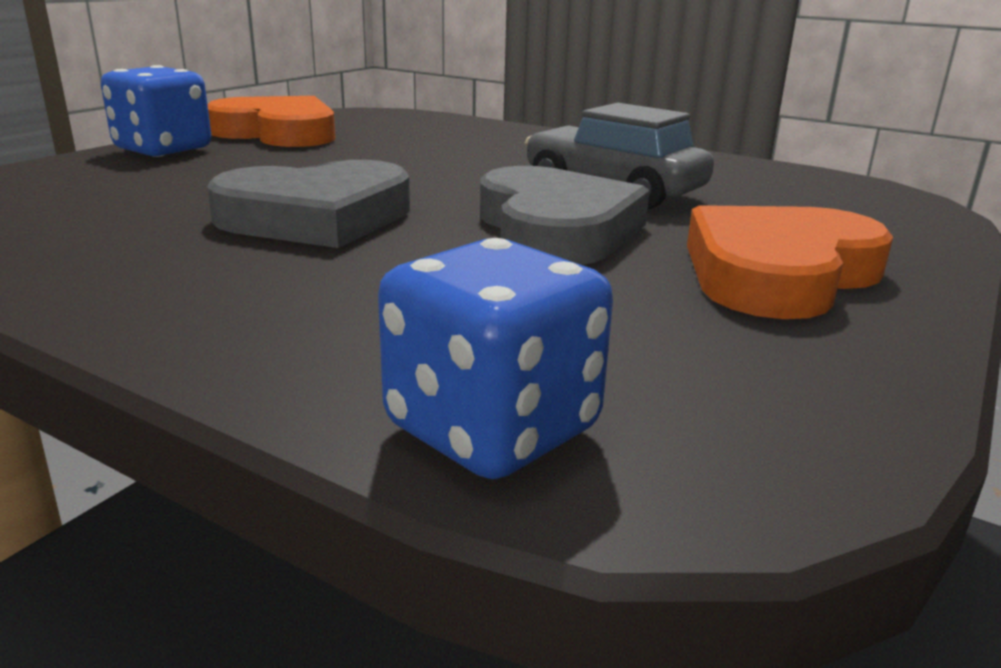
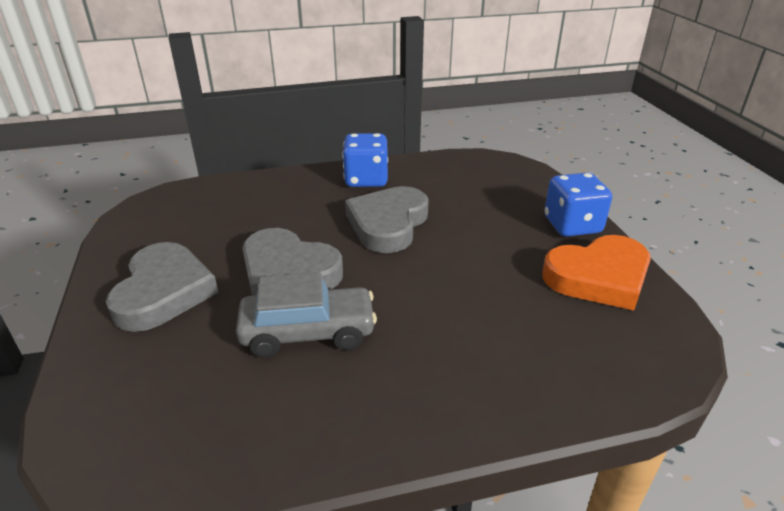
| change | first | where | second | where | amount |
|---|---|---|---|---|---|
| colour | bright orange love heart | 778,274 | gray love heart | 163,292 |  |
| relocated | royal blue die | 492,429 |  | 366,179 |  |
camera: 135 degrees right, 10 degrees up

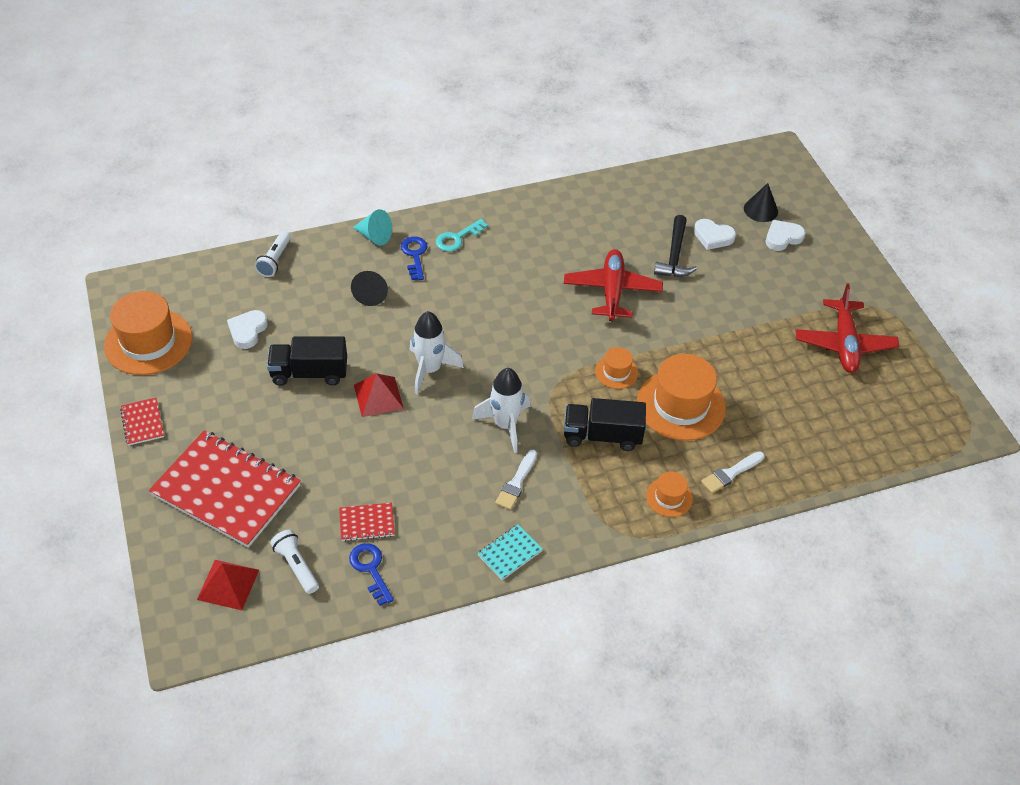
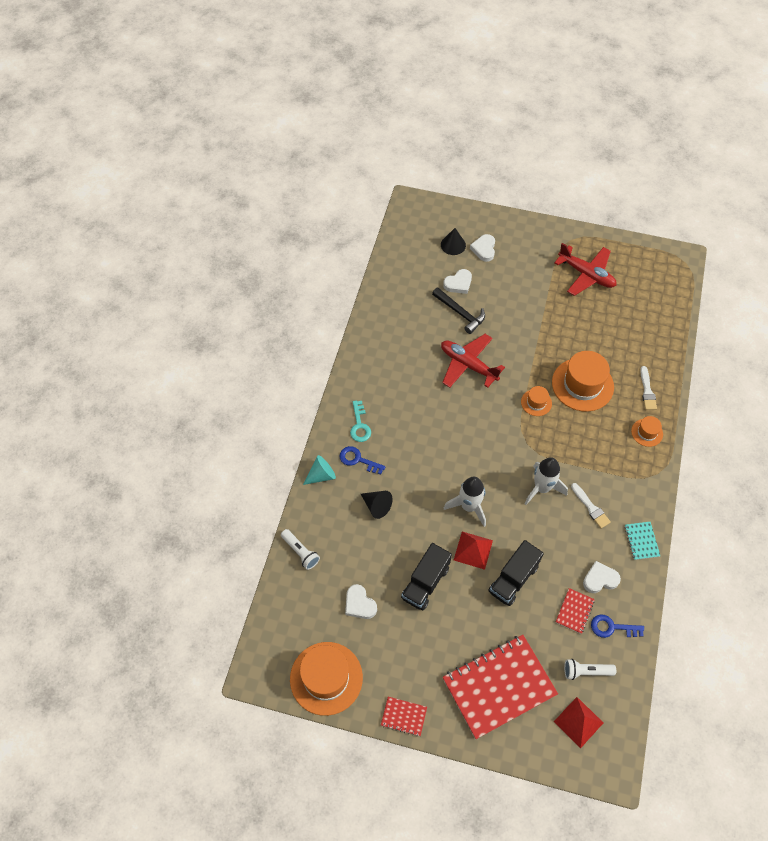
| change | first | where | second | where | amount |
|---|---|---|---|---|---|
| relocated | ebony lorry | 602,436 |  | 513,579 |  |
| appeared |  |  | pure white love heart | 600,579 |  |
camera: 55 degrees left, 10 degrees up

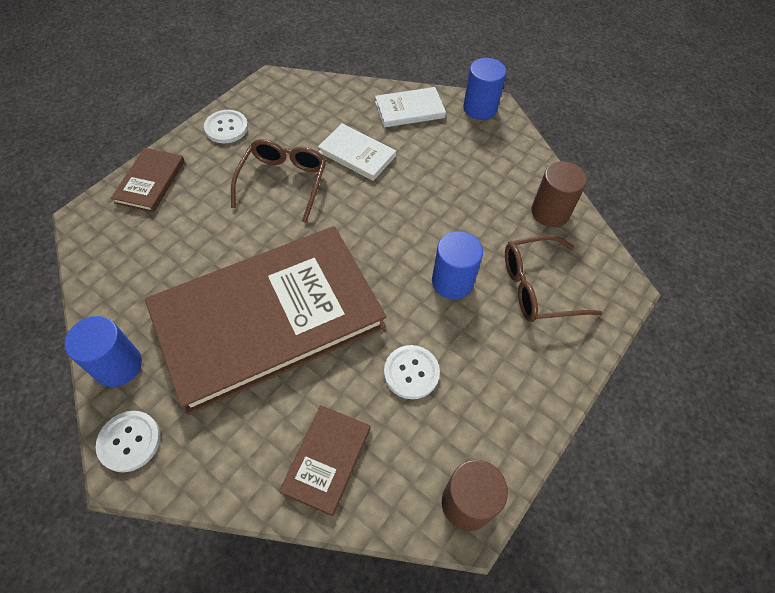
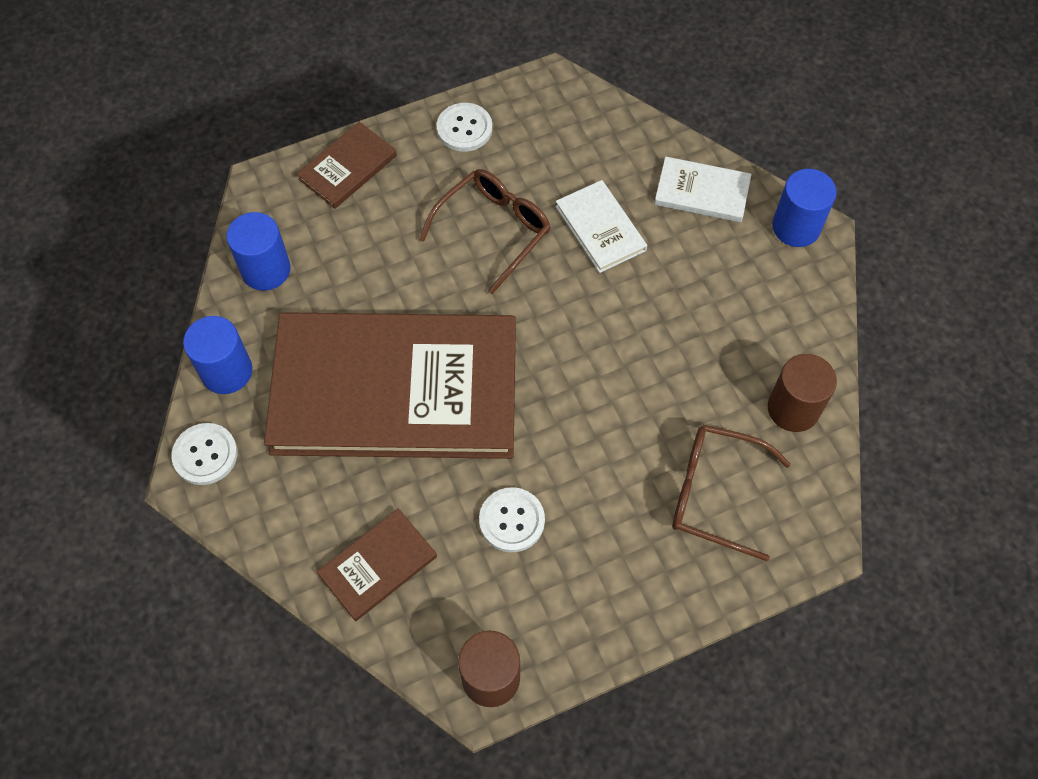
| change | first | where | second | where | amount |
|---|---|---|---|---|---|
| relocated | royal blue cylinder shape | 452,281 |  | 266,270 |  |
camera: 30 degrees right, 5 degrees up

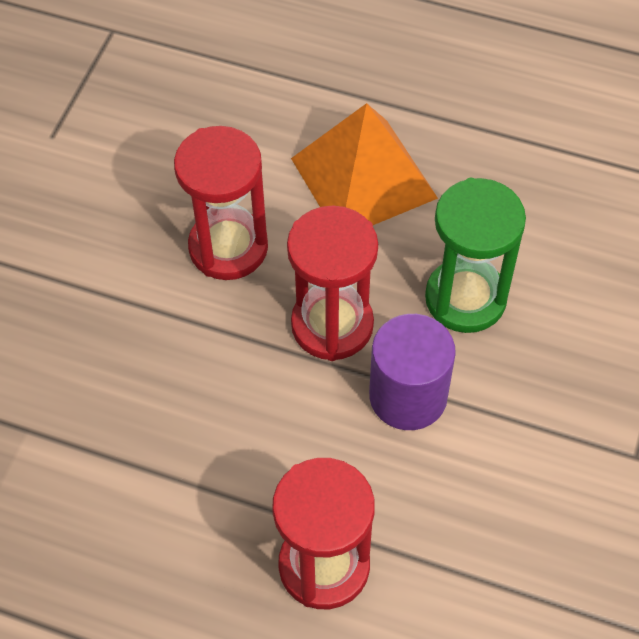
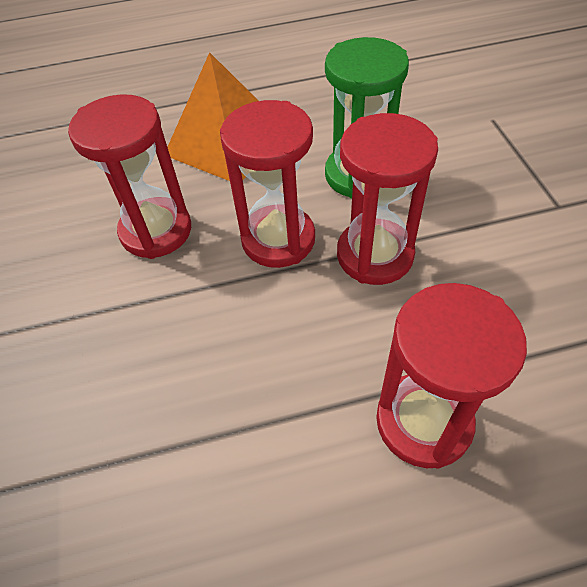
| change | first | where | second | where | amount |
|---|---|---|---|---|---|
| exchanged | royal purple cylinder shape | 408,396 | red sand timer | 375,255 |  |
camera: 30 degrees left, 5 degrees down

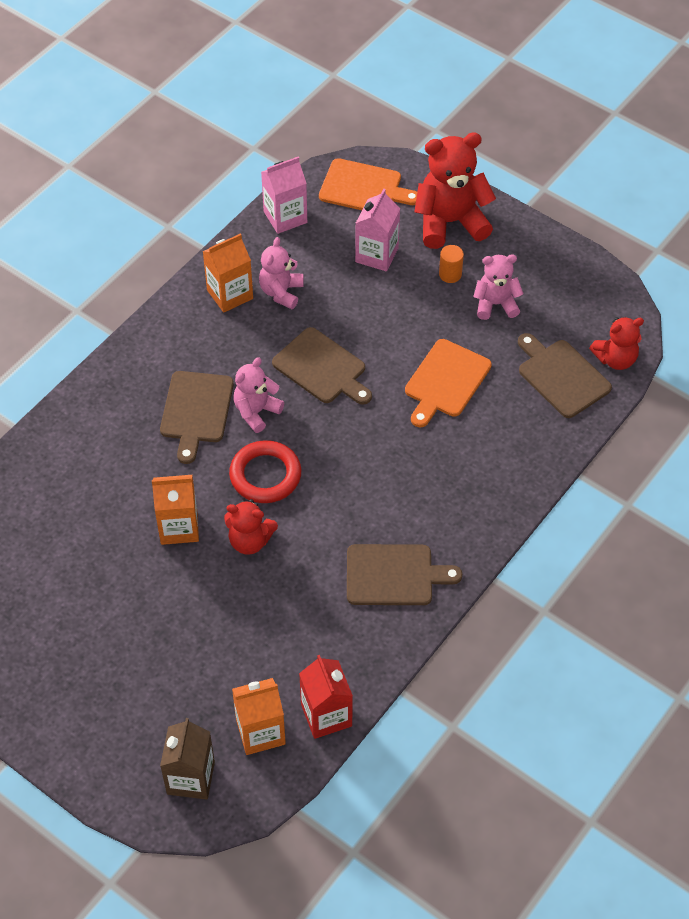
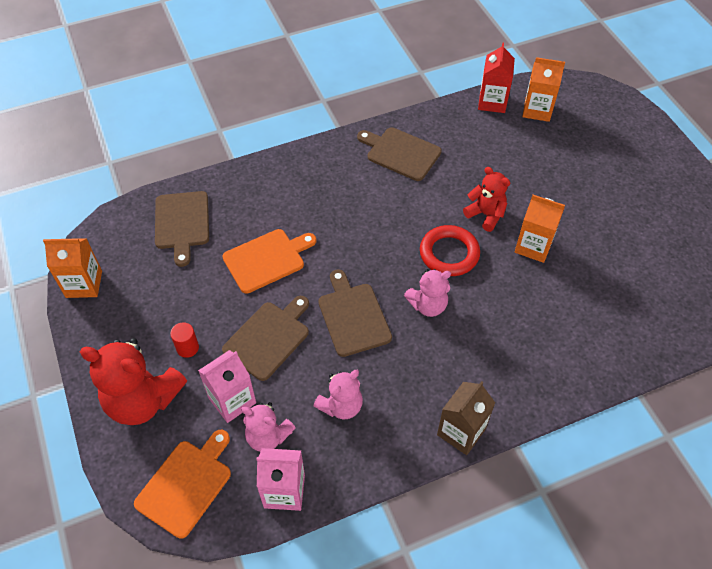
| change | first | where | second | where | amount |
|---|---|---|---|---|---|
| spun | bright orange bread board | 364,188 |  | 186,484 | 75 degrees clockwise |
| relocated | bright orange juice carton | 230,294 |  | 84,284 |  |
| colour | bright orange cylinder shape | 450,274 | red cylinder shape | 187,348 |  |
| relocated | pink teddy bear | 495,304 |  | 268,436 |  |
| missing | red teddy bear | 615,359 |  |  |  |
| relocated | russet bread board | 196,411 |  | 269,338 |  |
| relocated | russet juice carton | 191,778 |  | 461,432 |  |
camera: 150 degrees left, 0 degrees up

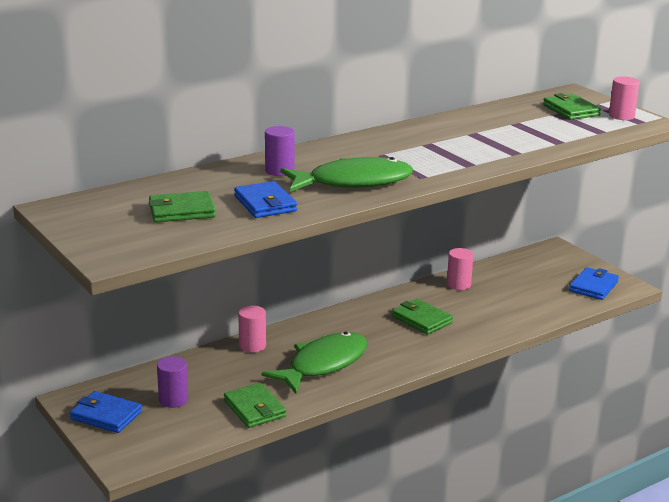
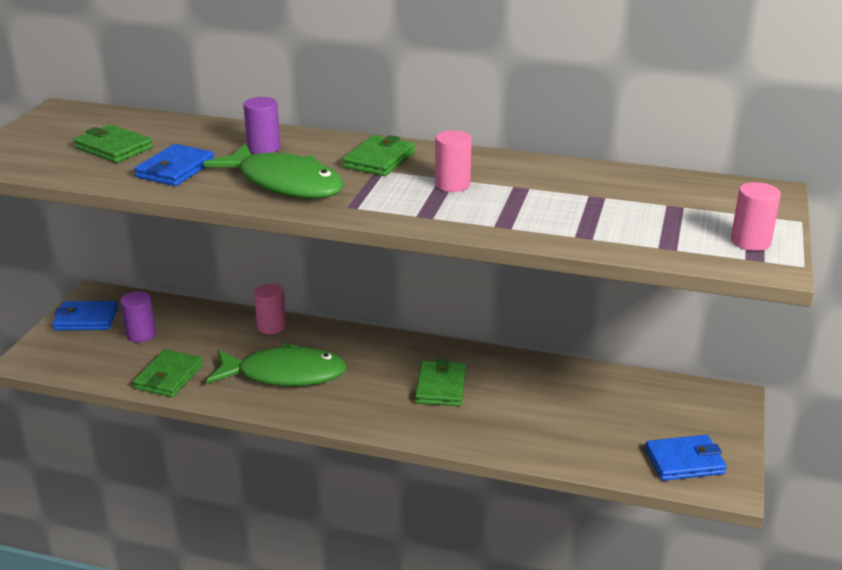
| change | first | where | second | where | amount |
|---|---|---|---|---|---|
| relocated | emerald card wallet | 571,110 |  | 379,160 |  |
| relocated | pink cylinder shape | 458,284 |  | 452,184 |  |
| spun | royal blue card wallet | 106,415 |  | 86,319 | 75 degrees counterclockwise |
camera: 50 degrees right, 5 degrees up

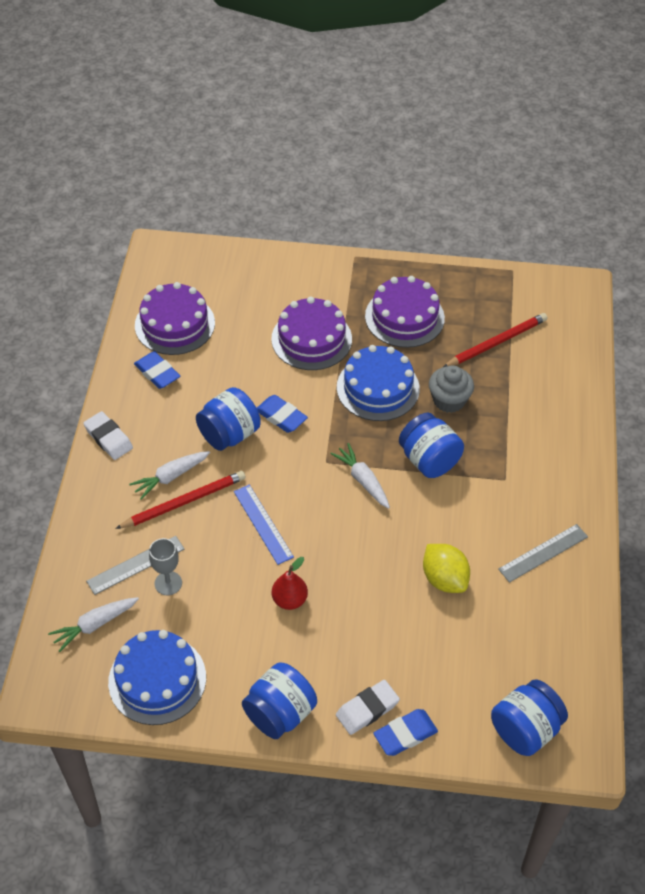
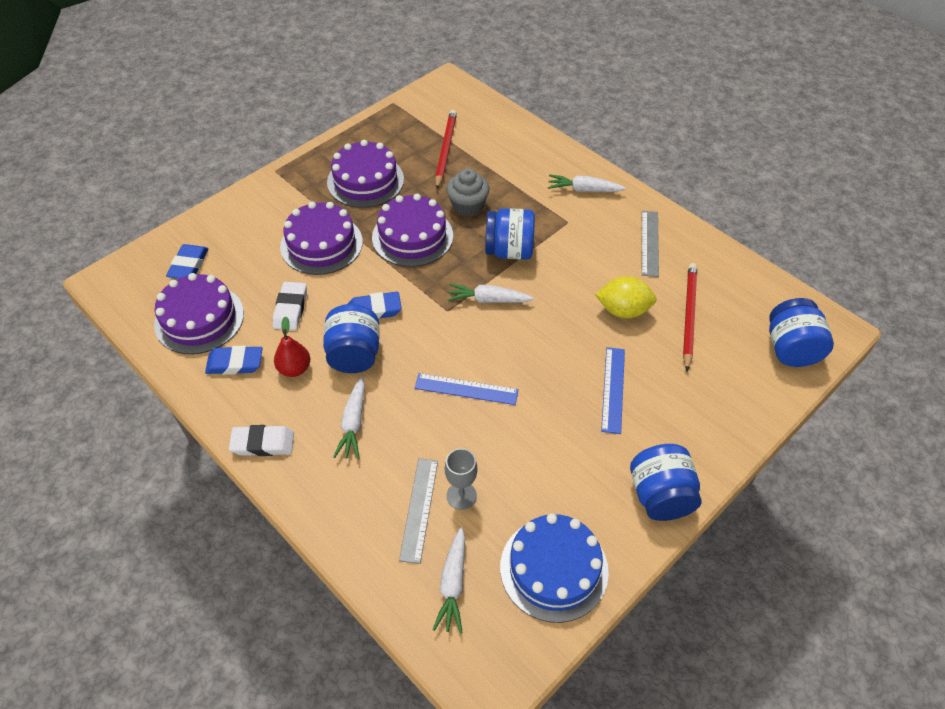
| change | first | where | second | where | amount |
|---|---|---|---|---|---|
| colour | royal blue cake | 378,388 | royal purple cake | 412,236 |  |
| relocated | red pencil | 184,502 |  | 688,316 |  |
| relocated | red toy pear | 289,600 |  | 294,369 |  |
| relocated | pure white pencil eraser | 367,709 |  | 290,309 |  |
| relocated | royal blue pencil eraser | 405,734 |  | 189,265 |  |
| appeared |  |  | pure white root vegetable | 583,190 |  |
| appeared |  |  | royal blue straightedge | 613,389 |  |
camera: 50 degrees left, 0 degrees up

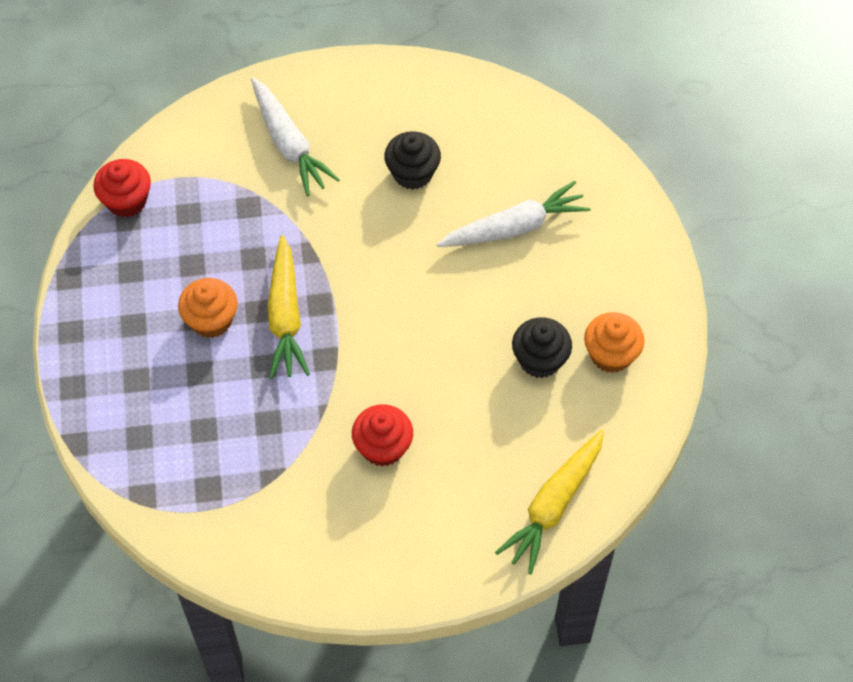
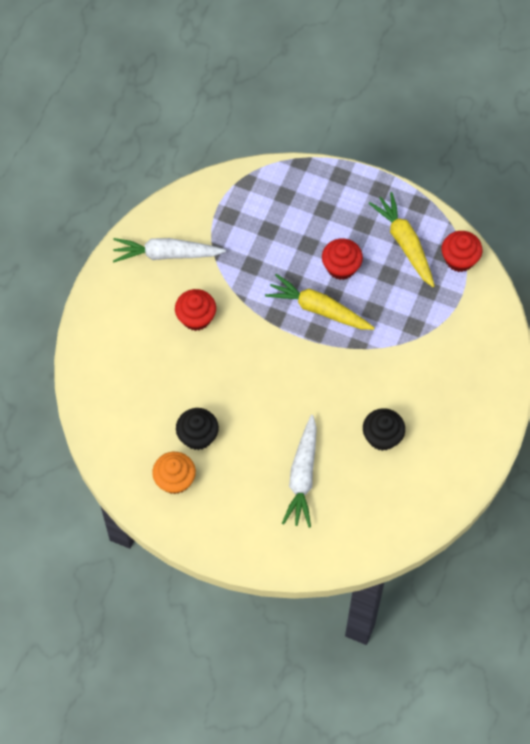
| change | first | where | second | where | amount |
|---|---|---|---|---|---|
| relocated | pure white root vegetable | 289,144 |  | 166,254 |  |
| colour | bright orange fairy cake | 211,320 | red fairy cake | 341,267 |  |
| relocated | yellow root vegetable | 553,505 |  | 405,243 |  |
camera: 120 degrees right, 5 degrees up

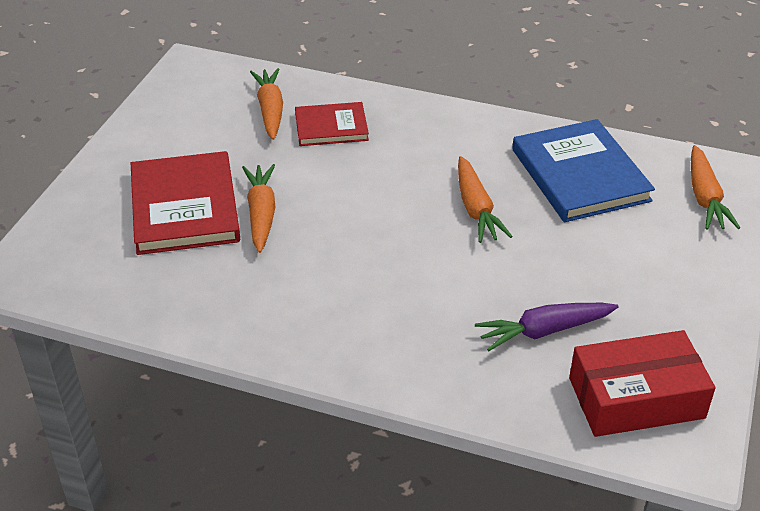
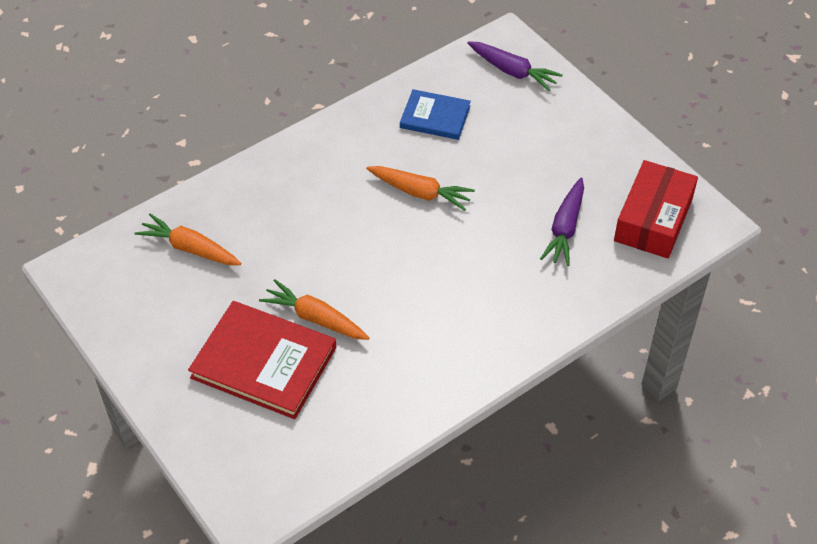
| change | first | where | second | where | amount |
|---|---|---|---|---|---|
| missing | red hardcover | 331,127 |  |  |  |
| size | royal blue hardcover | 580,175 |  | 435,117 | x0.60 |
| colour | bright orange root vegetable | 705,197 | royal purple root vegetable | 512,71 |  |
camera: 55 degrees left, 10 degrees up

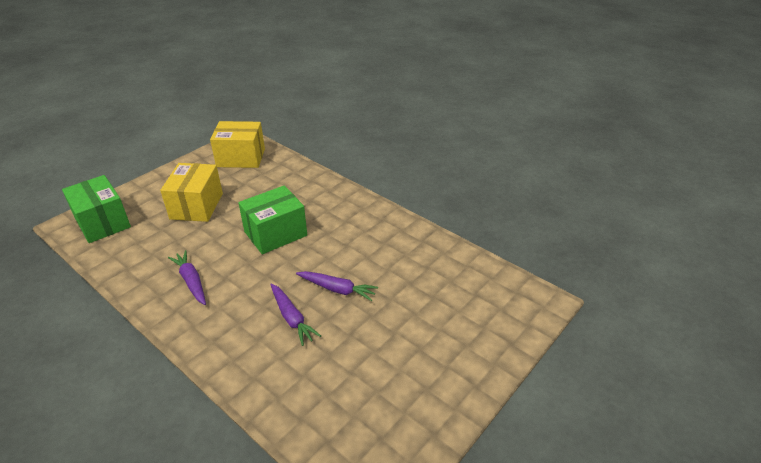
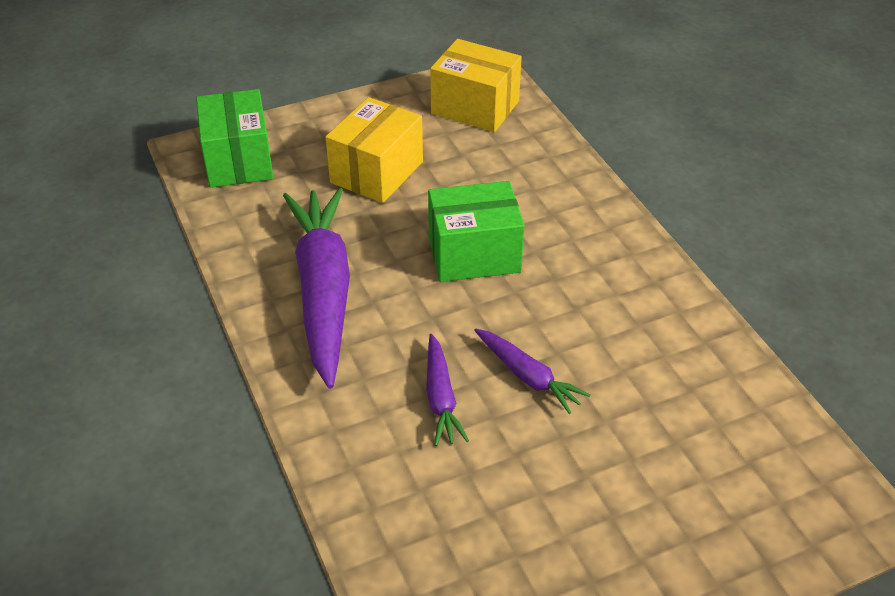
| change | first | where | second | where | amount |
|---|---|---|---|---|---|
| size | royal purple root vegetable | 191,281 |  | 323,291 | x2.10 |
camera: 25 degrees right, 5 degrees up

